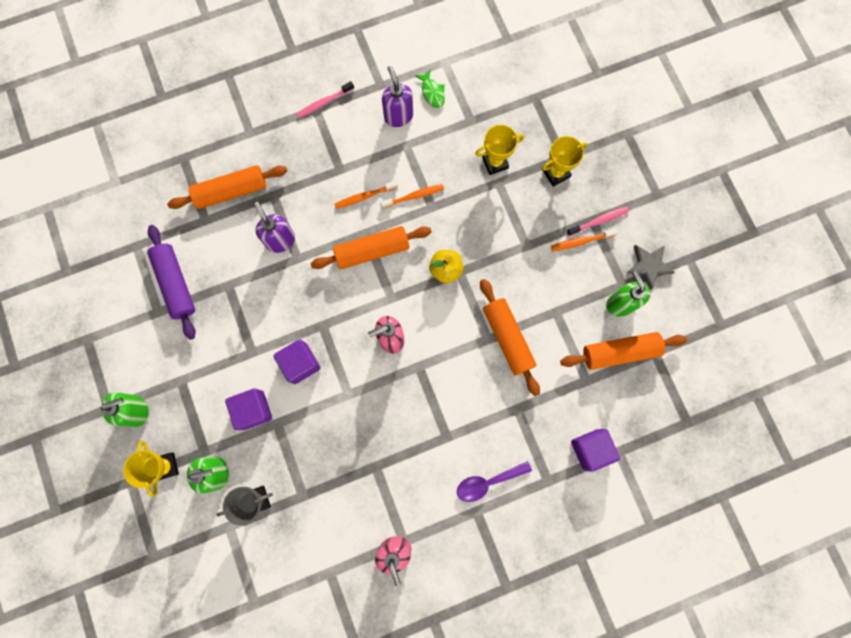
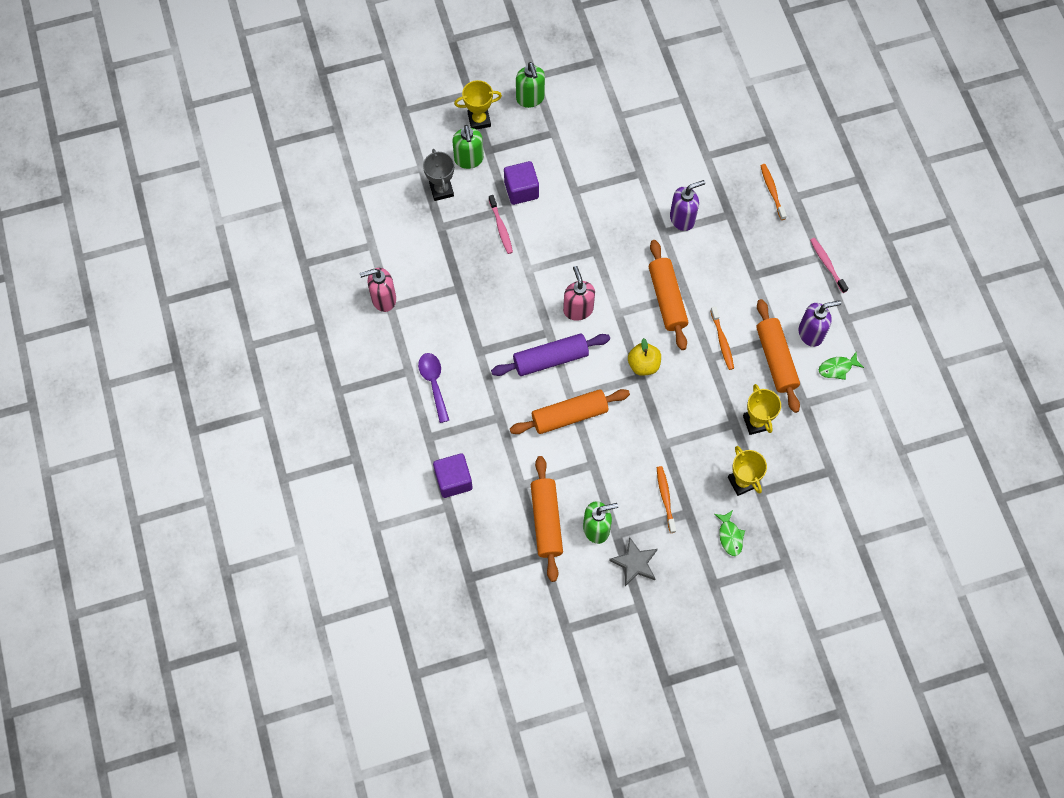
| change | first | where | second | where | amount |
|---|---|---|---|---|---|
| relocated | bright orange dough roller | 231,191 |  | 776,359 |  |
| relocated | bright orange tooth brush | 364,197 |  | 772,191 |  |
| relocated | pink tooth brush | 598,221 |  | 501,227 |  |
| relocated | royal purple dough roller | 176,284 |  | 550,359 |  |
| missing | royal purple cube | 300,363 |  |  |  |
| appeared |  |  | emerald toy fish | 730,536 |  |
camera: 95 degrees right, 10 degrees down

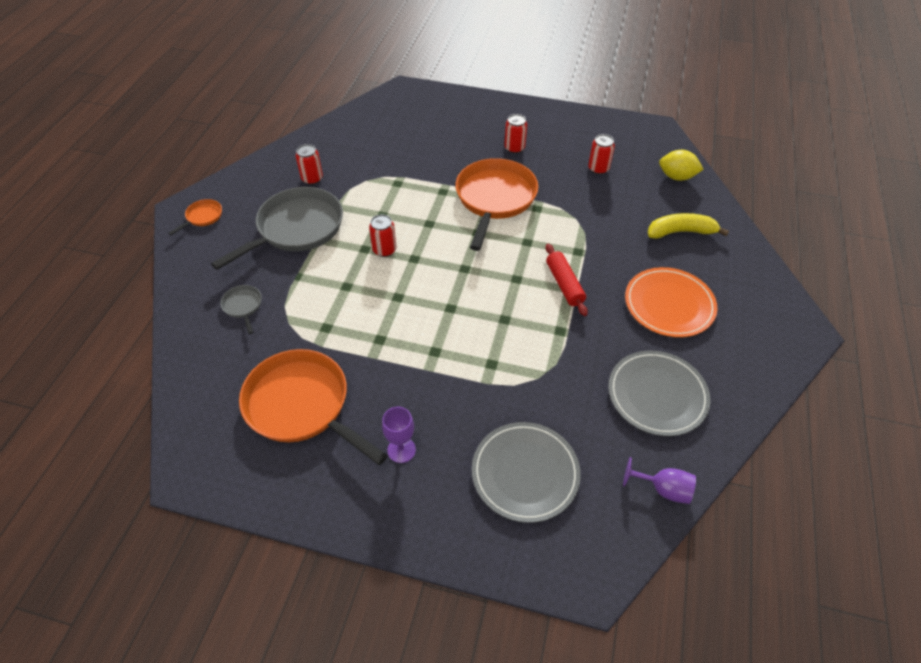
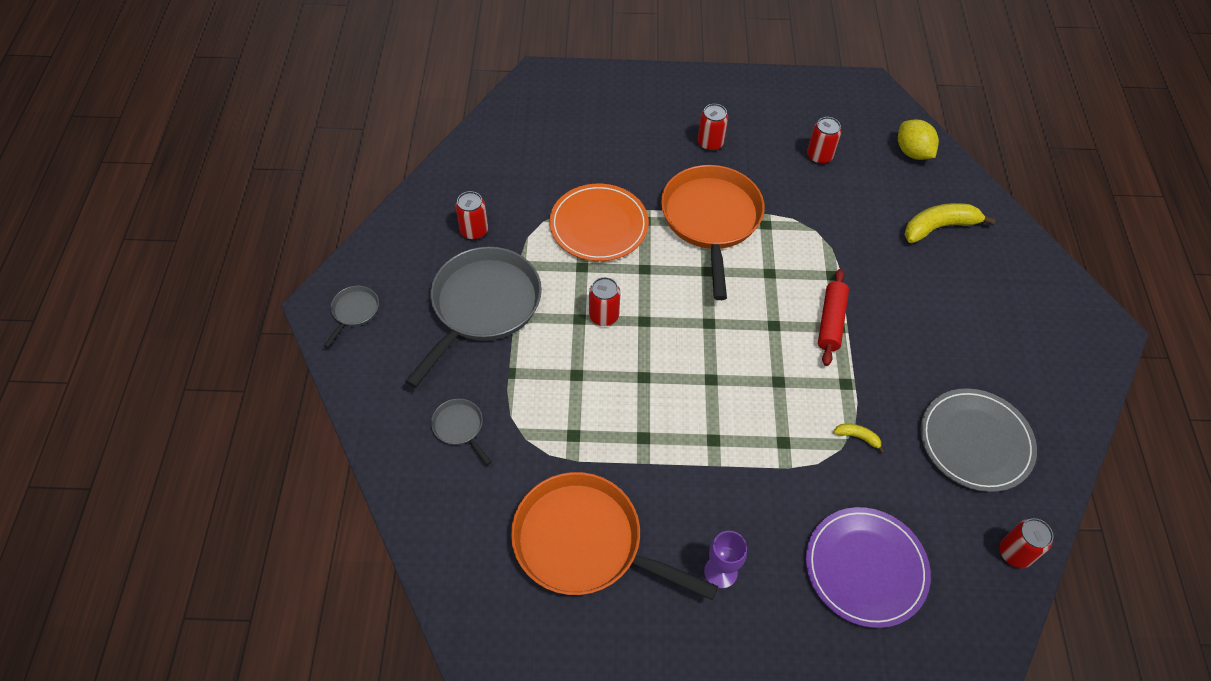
| change | first | where | second | where | amount |
|---|---|---|---|---|---|
| spun | yellow toy lemon | 676,177 |  | 912,152 | 60 degrees clockwise |
| colour | bright orange pan | 203,217 | gray pan | 354,312 |  |
| spun | red dough roller | 564,284 |  | 831,322 | 45 degrees clockwise |
| relocated | bright orange dinner plate | 669,304 |  | 599,225 |  |
| colour | gray dinner plate | 525,473 | royal purple dinner plate | 865,568 |  |
| exchanged | royal purple goblet | 663,489 | red can | 1015,553 |  |
| appeared |  |  | yellow banana fruit | 857,437 |  |
camera: 15 degrees left, 5 degrees up

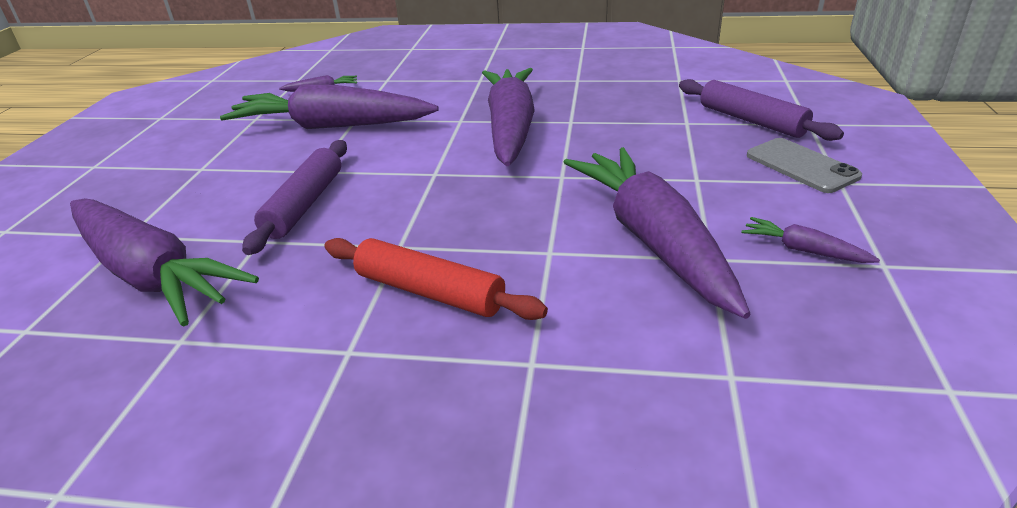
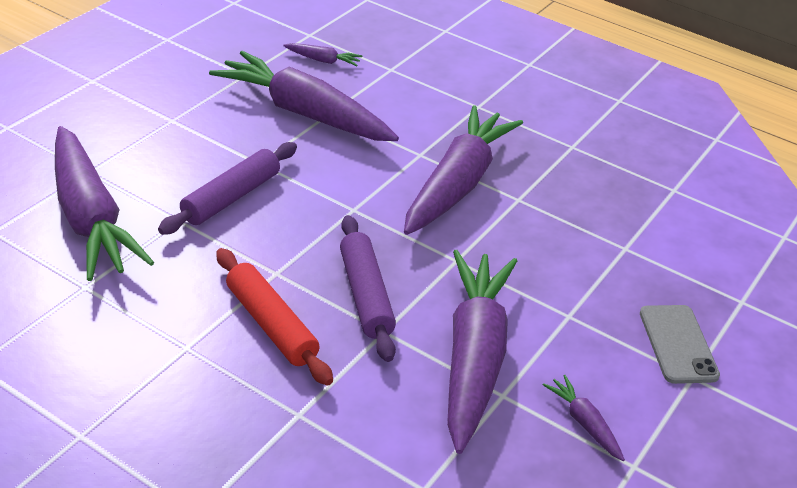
| change | first | where | second | where | amount |
|---|---|---|---|---|---|
| relocated | royal purple dough roller | 751,121 |  | 365,295 |  |
camera: 20 degrees right, 5 degrees up

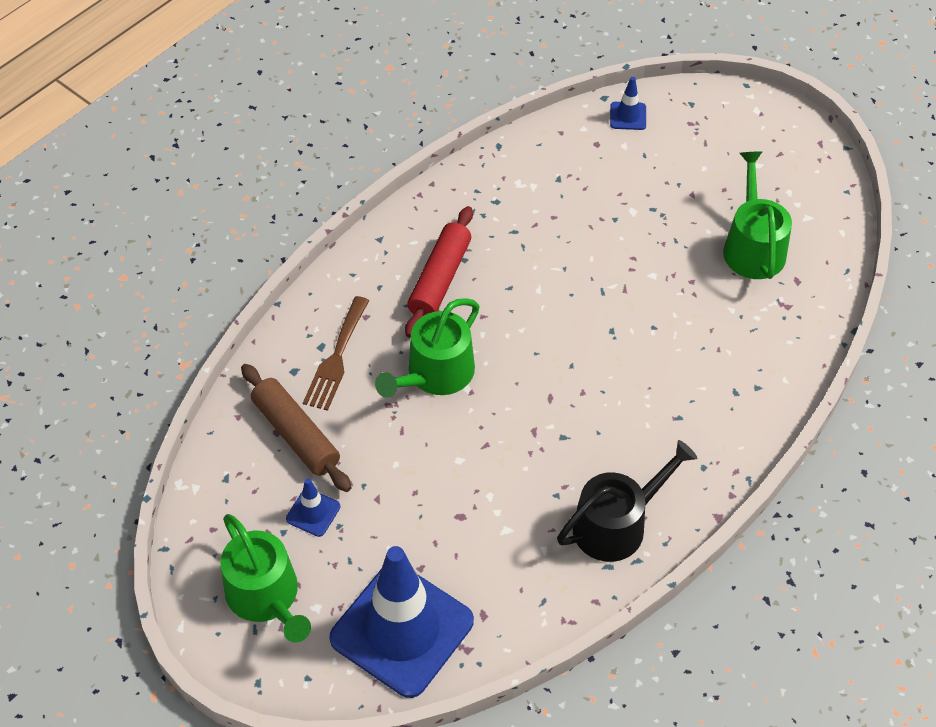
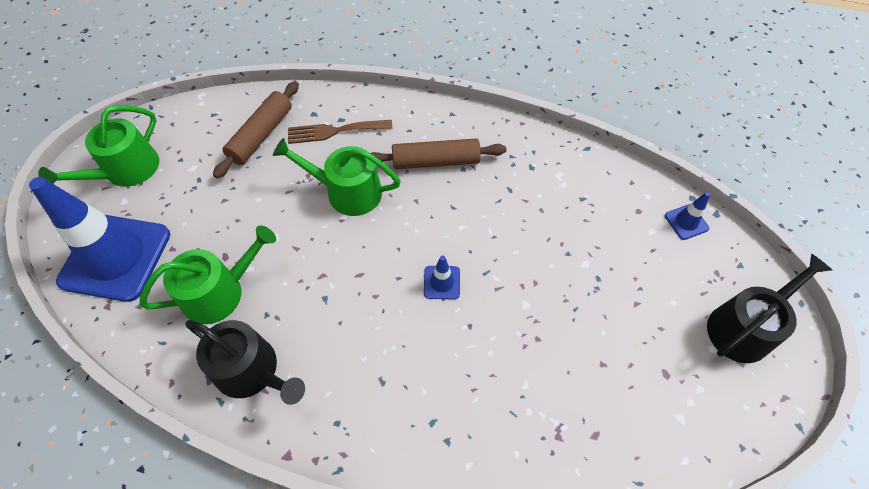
| change | first | where | second | where | amount |
|---|---|---|---|---|---|
| relocated | emerald sprinkling can | 752,247 |  | 220,292 |  |
| colour | red dough roller | 440,279 | russet dough roller | 435,161 |  |
| relocated | royal blue safety cone | 313,512 |  | 441,282 |  |
| appeared |  |  | ebony sprinkling can | 744,327 |  |
camera: 65 degrees right, 5 degrees up

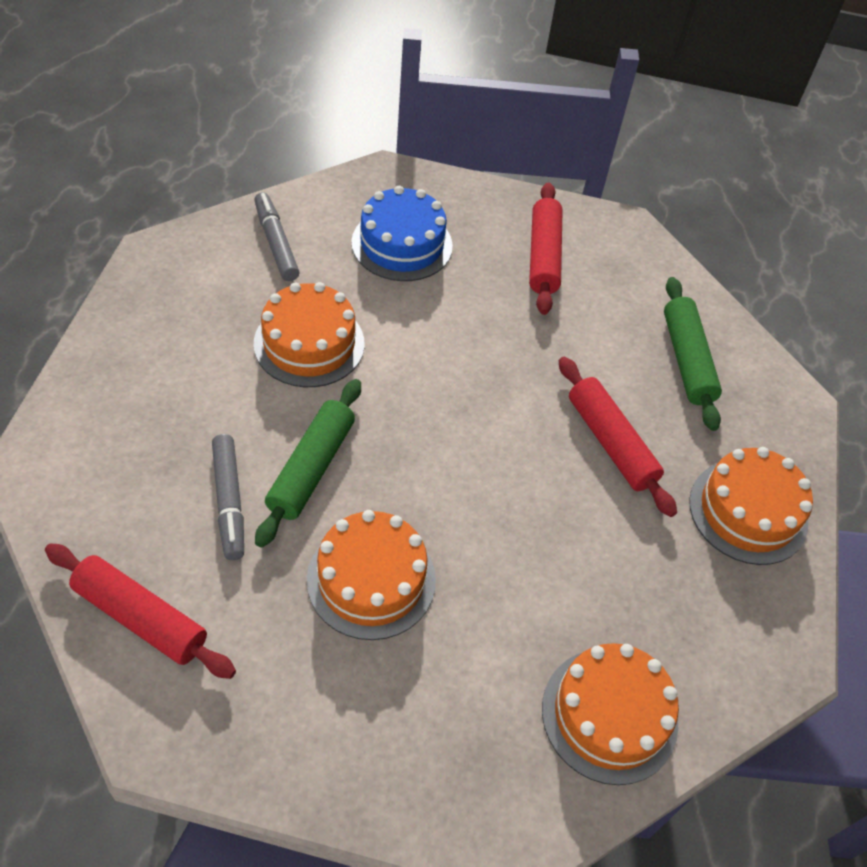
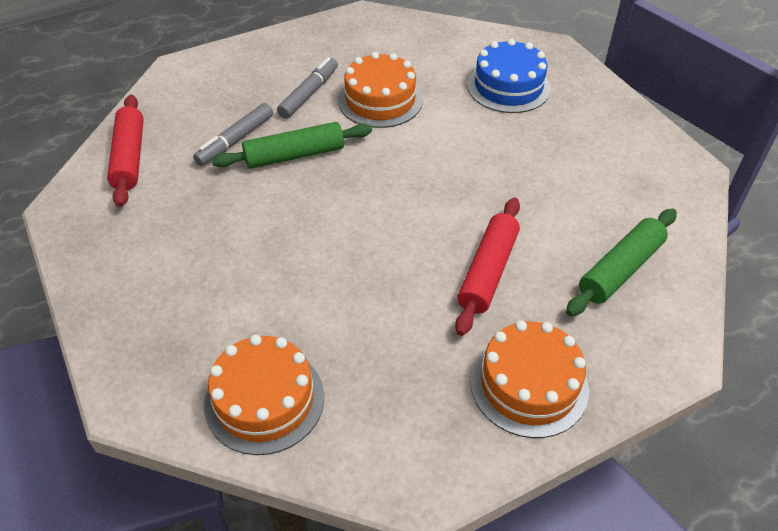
| change | first | where | second | where | amount |
|---|---|---|---|---|---|
| missing | red dough roller | 543,256 |  |  |  |
| relocated | gray marker pen | 276,243 |  | 309,94 |  |
| missing | bright orange cake | 371,579 |  |  |  |
camera: 55 degrees right, 5 degrees down

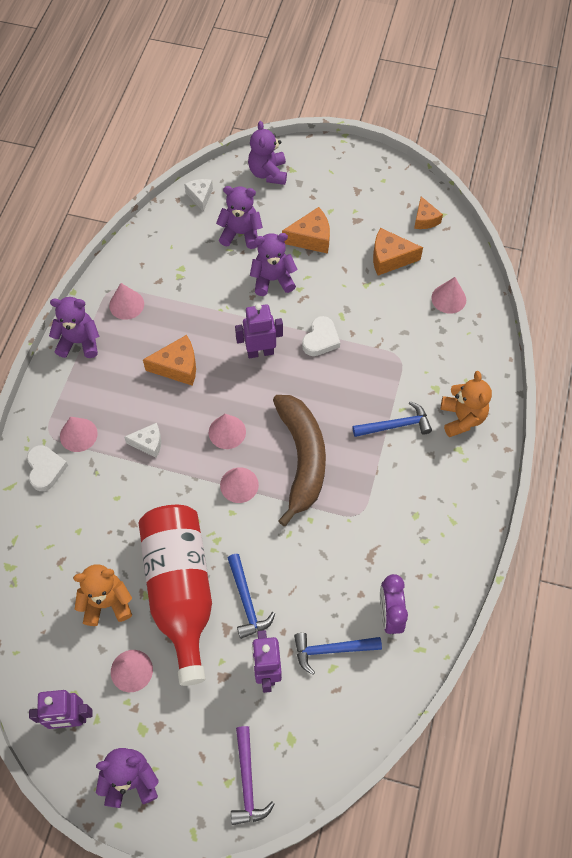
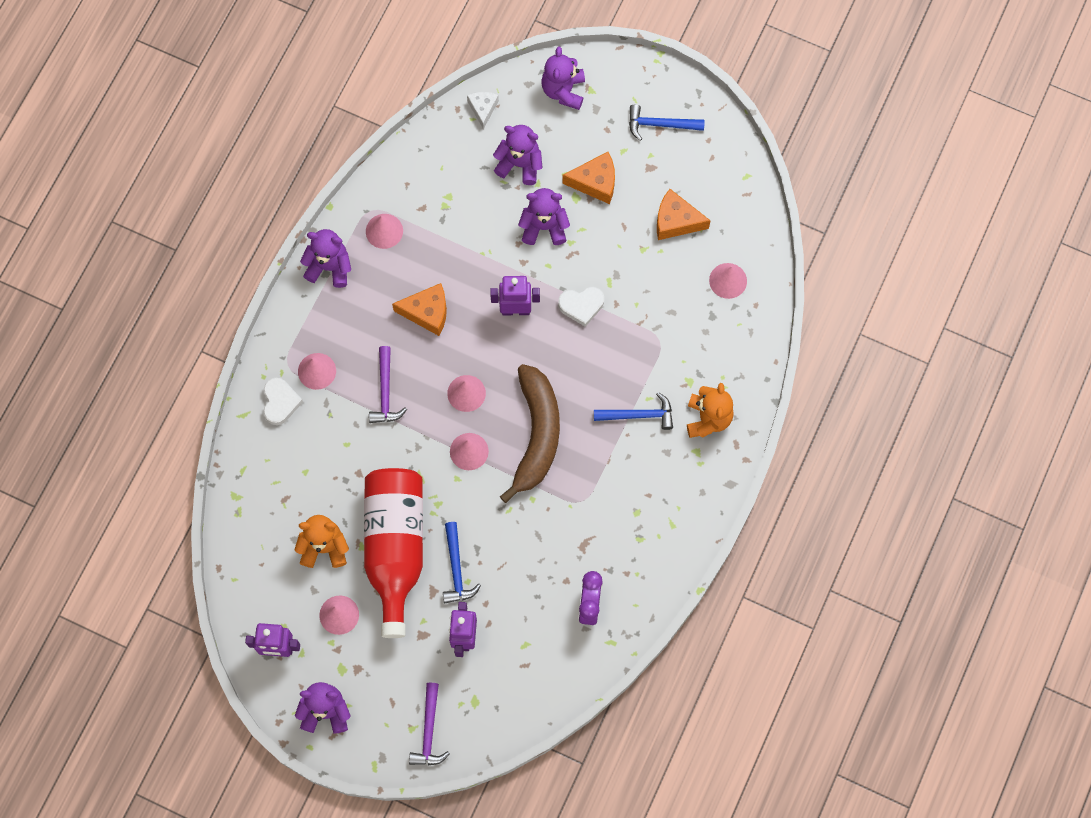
| change | first | where | second | where | amount |
|---|---|---|---|---|---|
| missing | bright orange cheese wedge | 425,219 |  |  |  |
| spun | pure white love heart | 320,339 |  | 581,306 | 45 degrees clockwise |
| exchanged | pure white cheese wedge | 148,443 | royal purple hammer | 385,392 |  |
| relocated | royal blue hammer | 331,650 |  | 660,125 |  |
camera: 10 degrees right, 10 degrees up

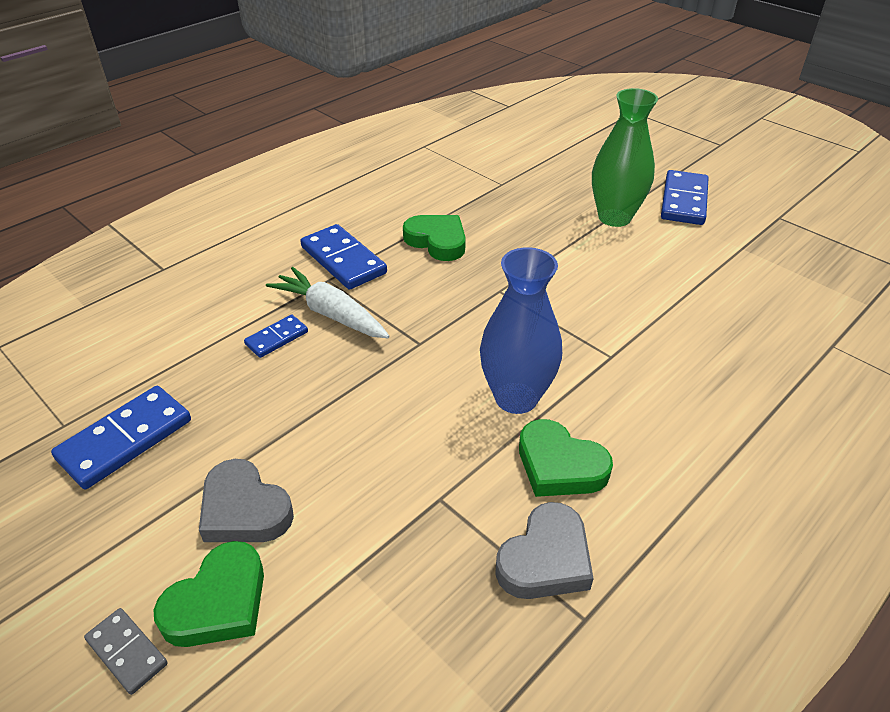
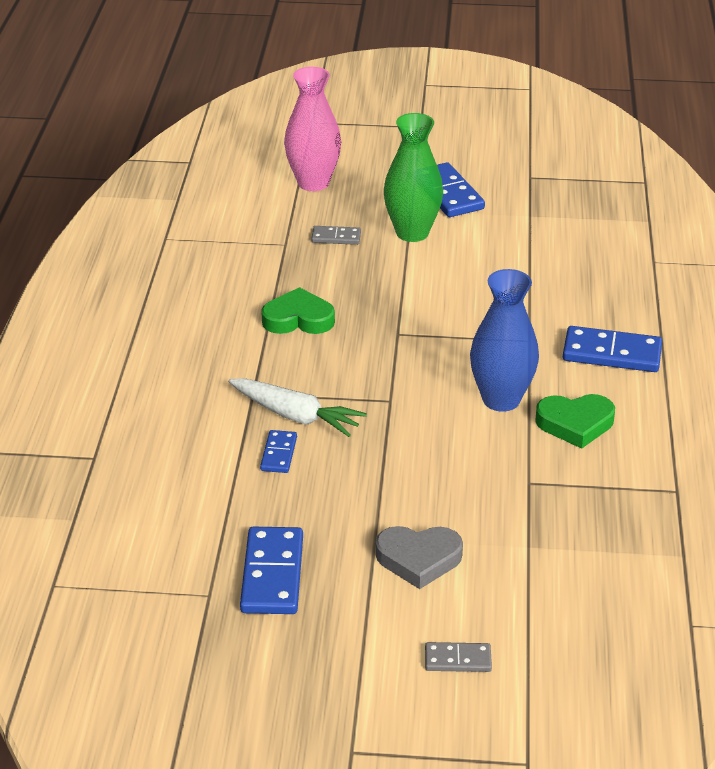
| change | first | where | second | where | amount |
|---|---|---|---|---|---|
| relocated | royal blue domino tile | 343,260 |  | 611,353 |  |
| spun | pure white root vegetable | 331,314 |  | 295,415 | 150 degrees counterclockwise |
| missing | gray love heart | 545,559 |  |  |  |
| missing | emerald love heart | 218,602 |  |  |  |
| appeared |  |  | pink vase | 313,183 |  |
| appeared |  |  | gray domino tile | 336,237 |  |
camera: 40 degrees left, 5 degrees down

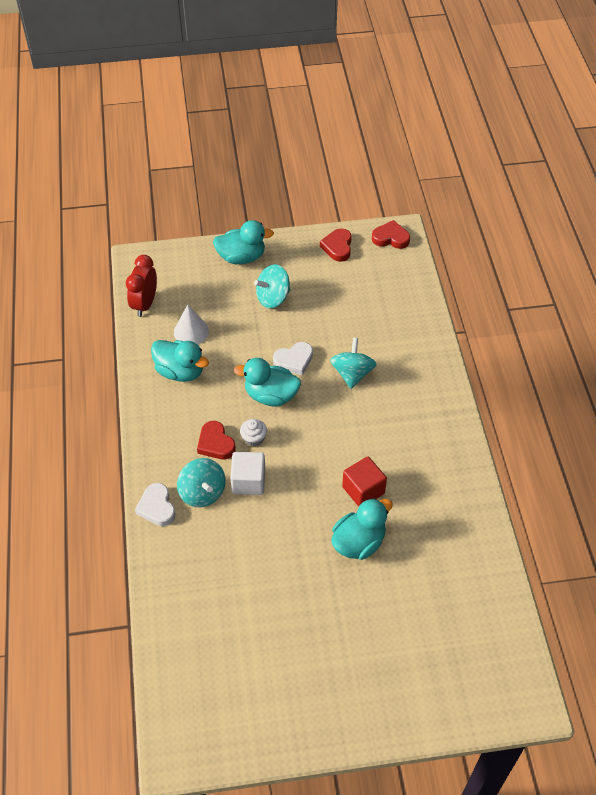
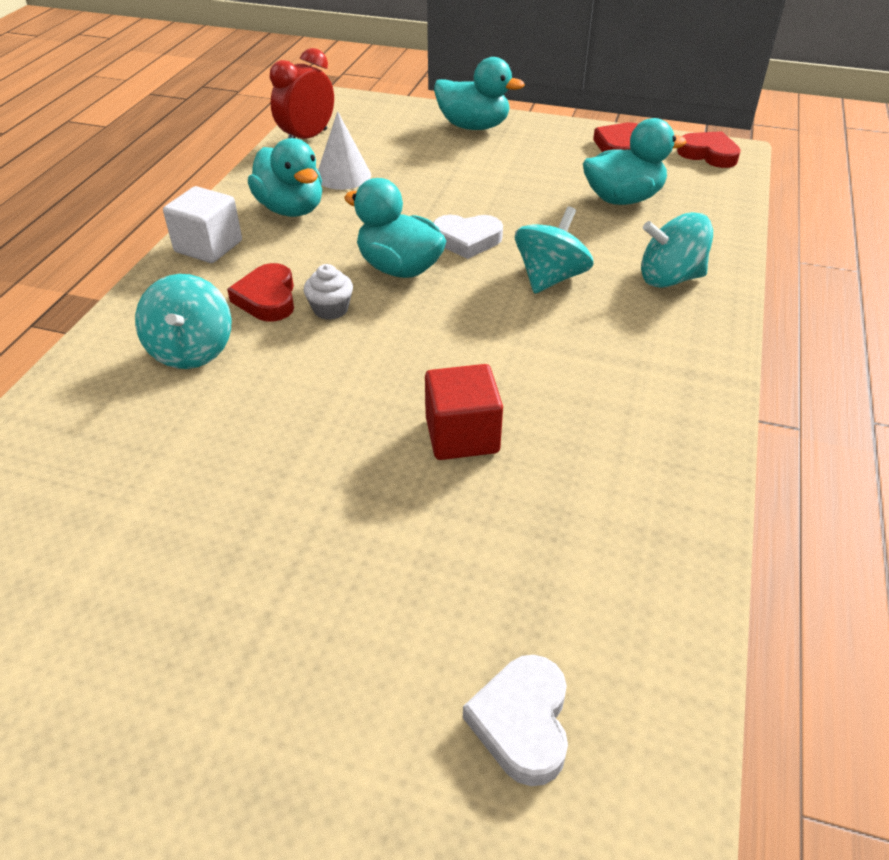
| change | first | where | second | where | amount |
|---|---|---|---|---|---|
| relocated | turquoise toy top | 273,298 |  | 669,278 |  |
| relocated | pure white cube | 248,481 |  | 208,247 |  |
| relocated | pure white love heart | 157,507 |  | 522,722 |  |
| relocated | turquoise toy duck | 359,542 |  | 623,199 |  |
camera: 25 degrees right, 10 degrees down

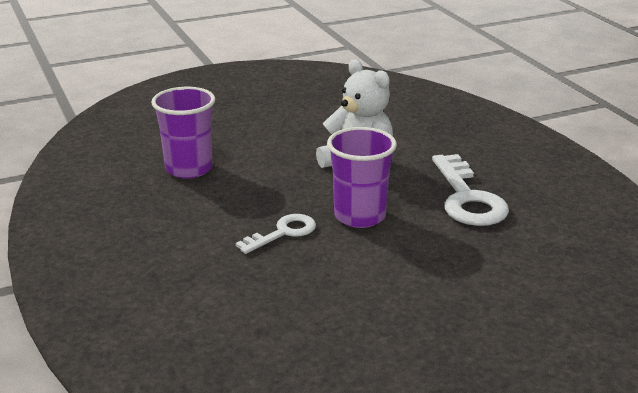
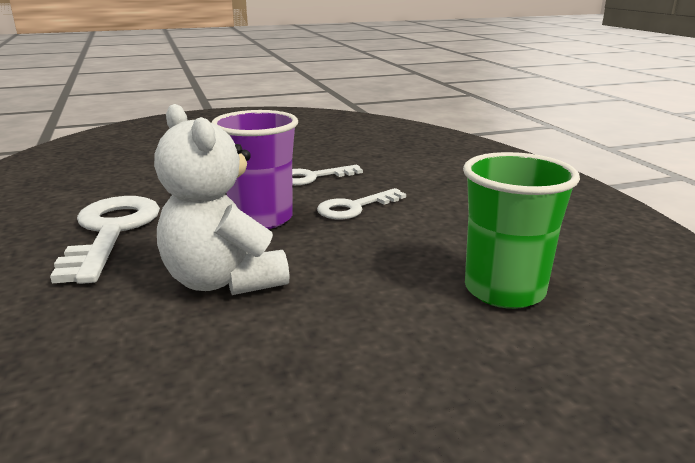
| change | first | where | second | where | amount |
|---|---|---|---|---|---|
| colour | royal purple tumbler | 189,169 | emerald tumbler | 504,290 |  |
| appeared |  |  | pure white door key | 312,177 |  |
camera: 175 degrees left, 5 degrees down

